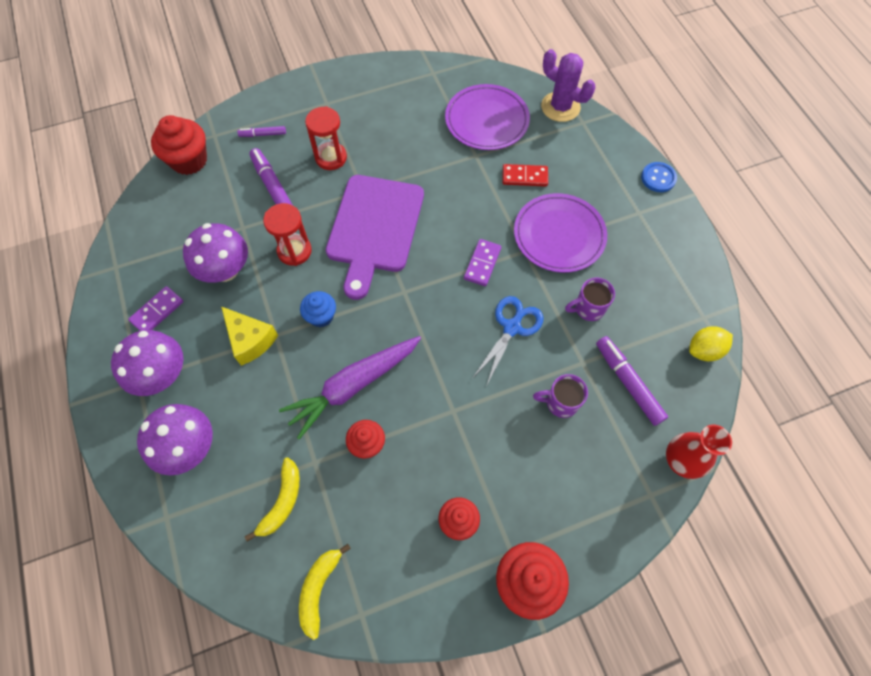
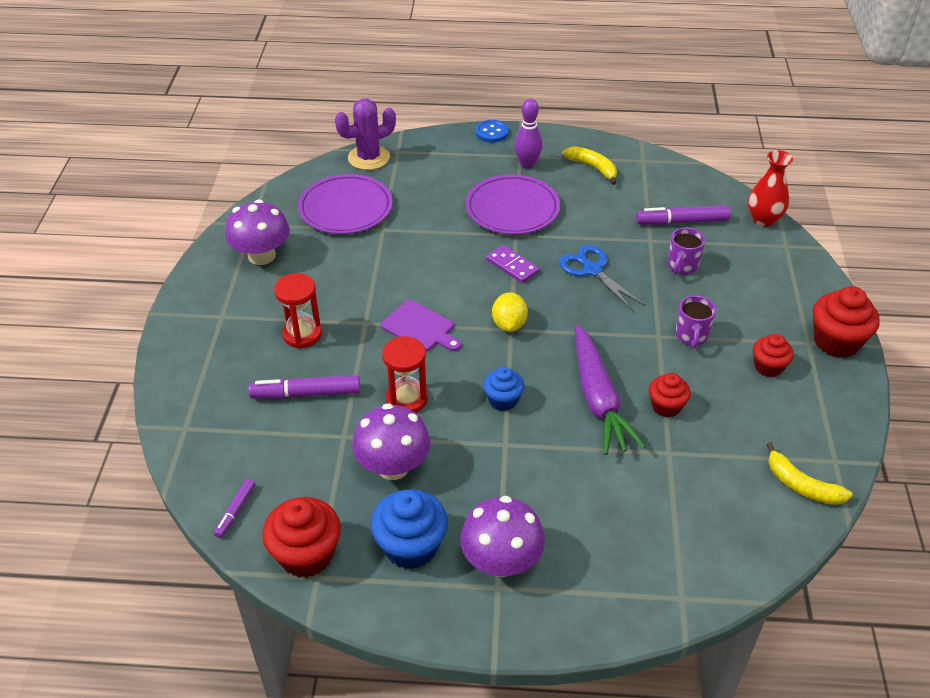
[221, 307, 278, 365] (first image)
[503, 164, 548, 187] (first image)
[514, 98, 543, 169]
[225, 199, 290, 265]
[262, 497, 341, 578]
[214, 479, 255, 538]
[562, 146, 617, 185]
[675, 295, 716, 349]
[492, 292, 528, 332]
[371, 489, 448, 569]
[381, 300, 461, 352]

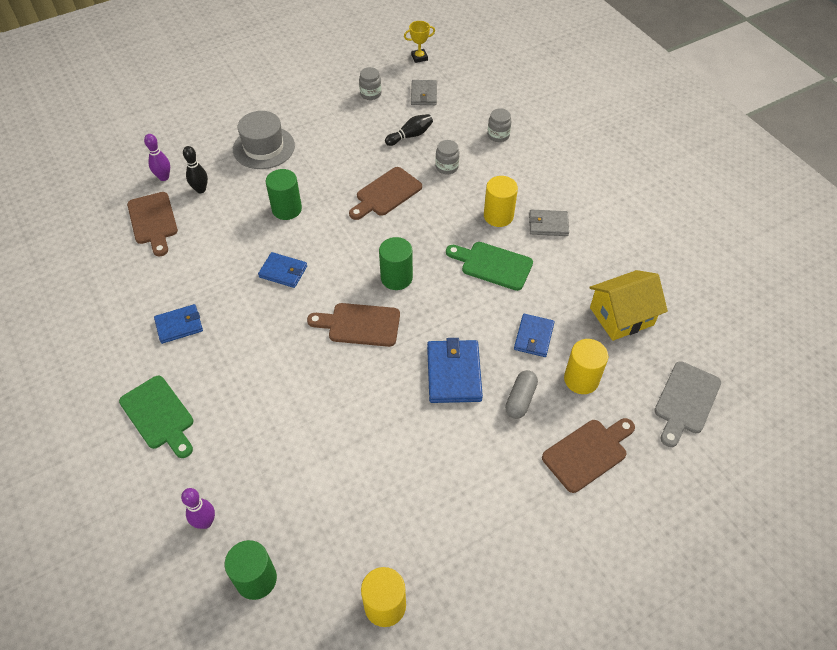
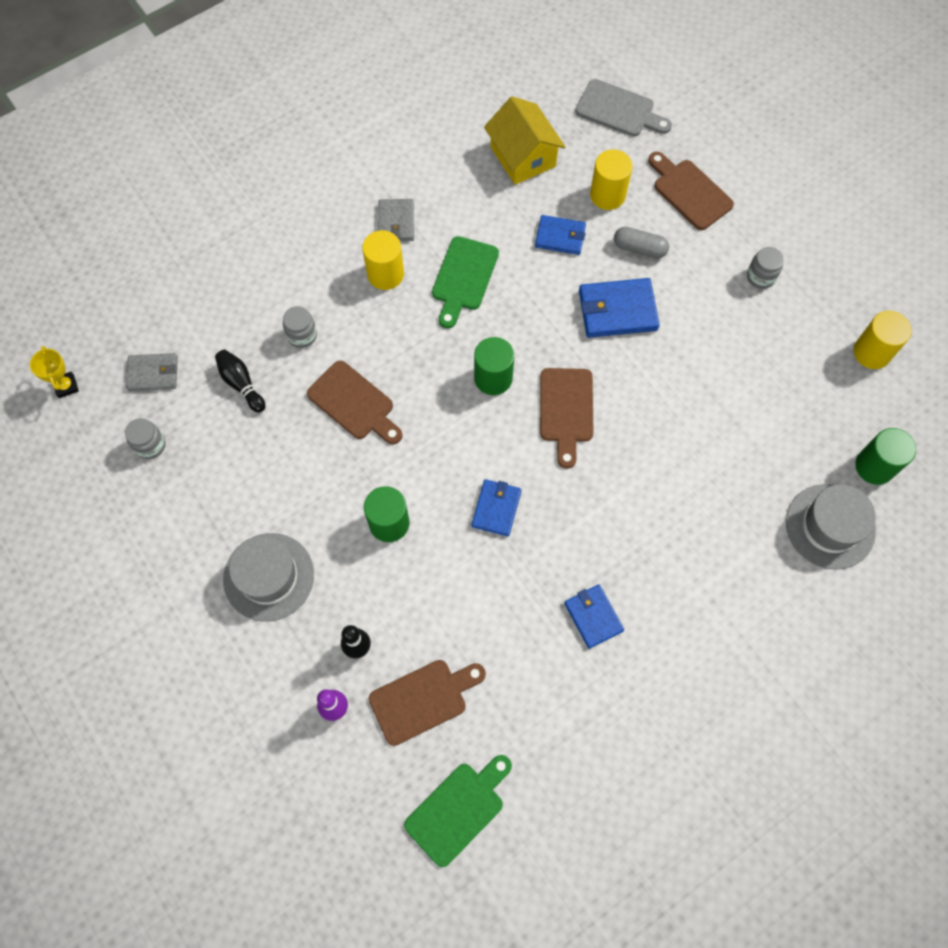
[404, 755, 512, 867]
[747, 247, 784, 289]
[786, 484, 876, 570]

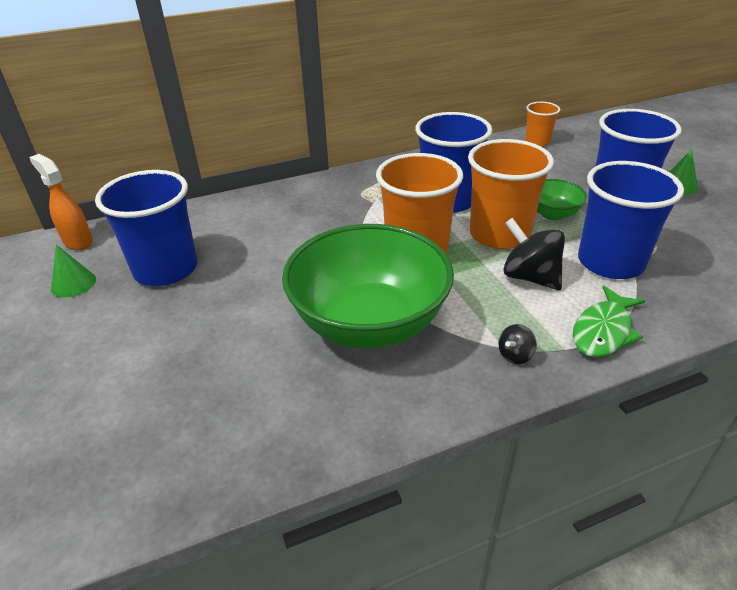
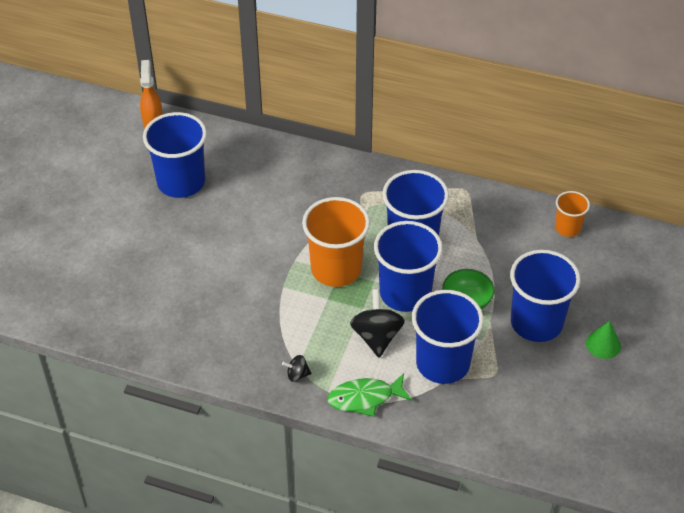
[51, 245, 96, 298] (first image)
[282, 224, 454, 348] (first image)
[374, 221, 443, 312]

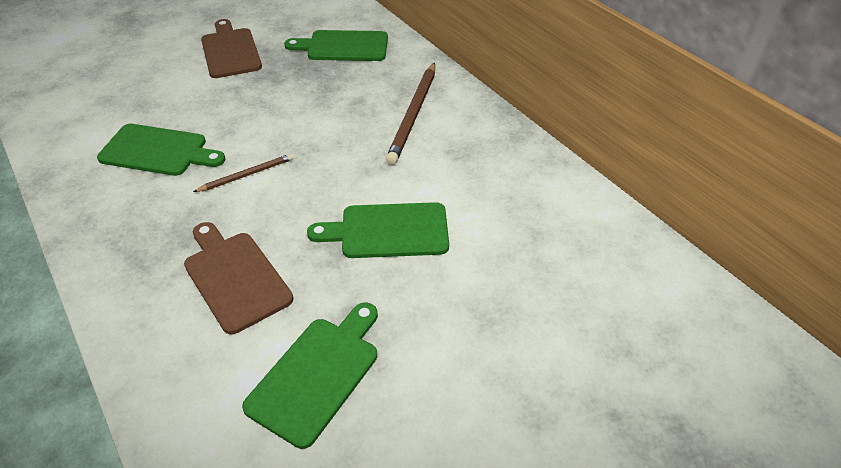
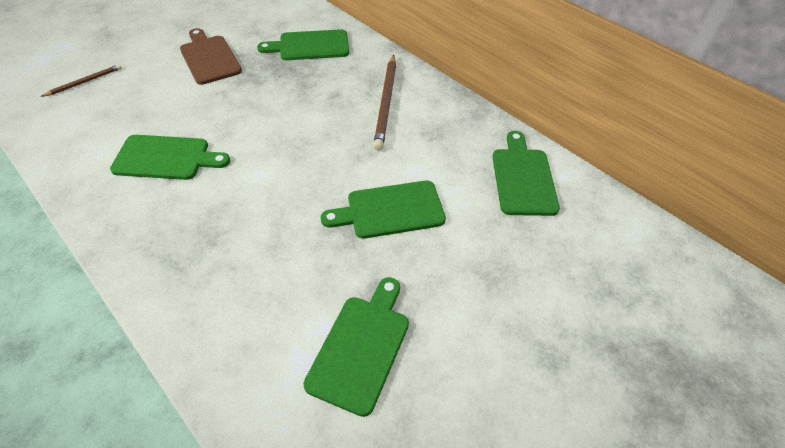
[184, 222, 293, 334] (first image)
[492, 131, 560, 216]
[40, 64, 122, 97]

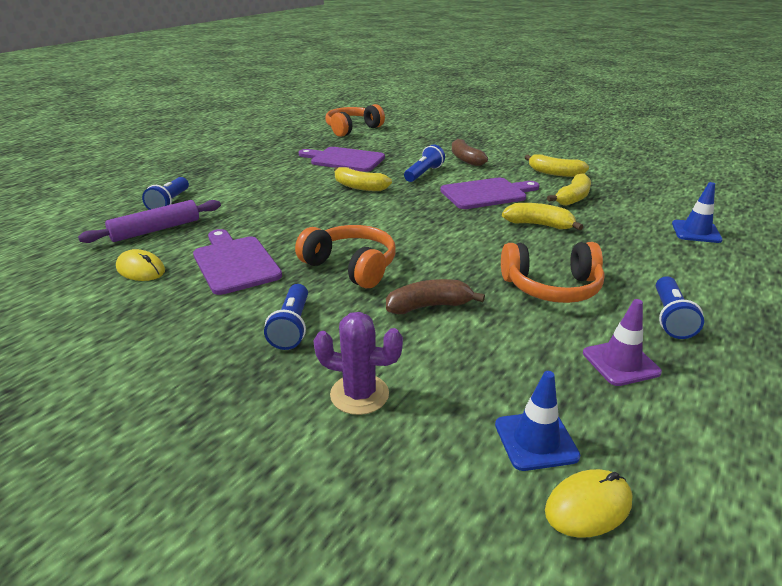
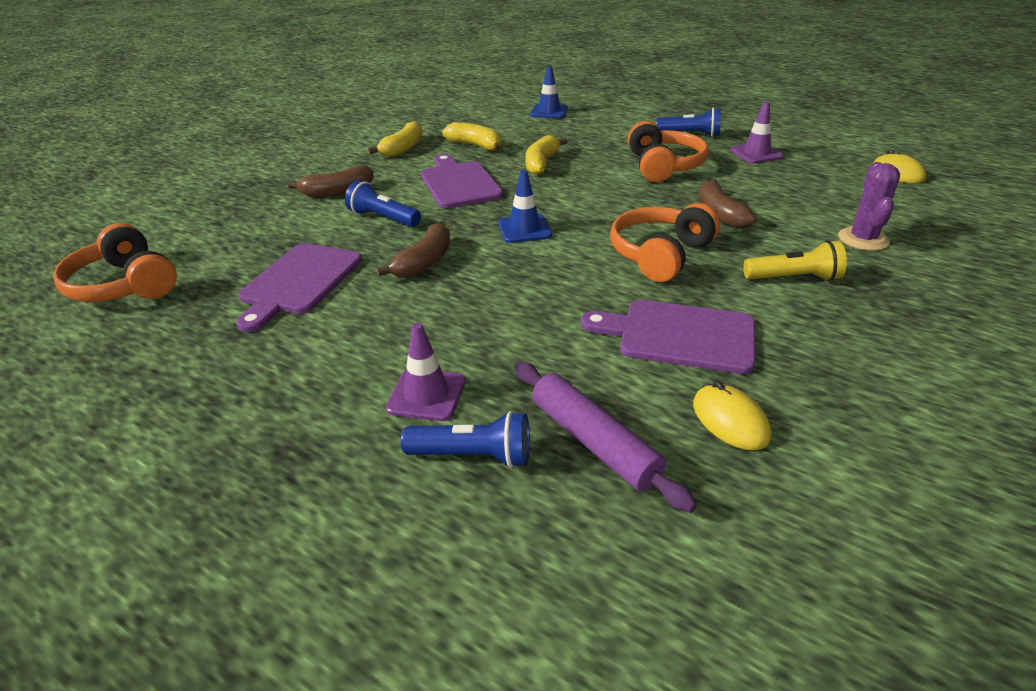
[386, 323, 466, 421]
[498, 170, 552, 243]
[743, 240, 847, 281]
[377, 223, 450, 278]
[693, 381, 771, 450]
[581, 300, 755, 374]

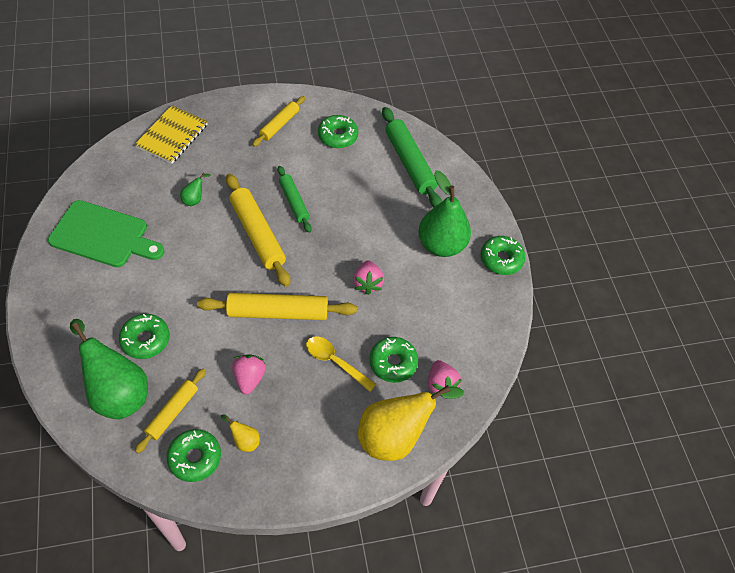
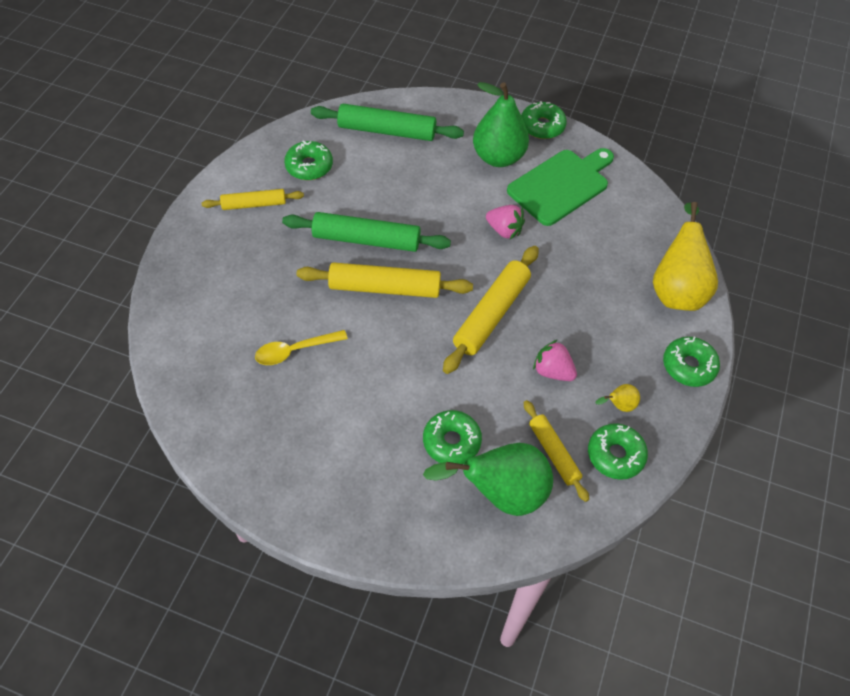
[134, 105, 208, 164] (first image)
[180, 173, 210, 206] (first image)
[428, 360, 462, 396] (first image)
[507, 148, 614, 226]
[255, 330, 348, 365]
[663, 337, 720, 387]
[202, 189, 304, 210]
[282, 212, 451, 252]

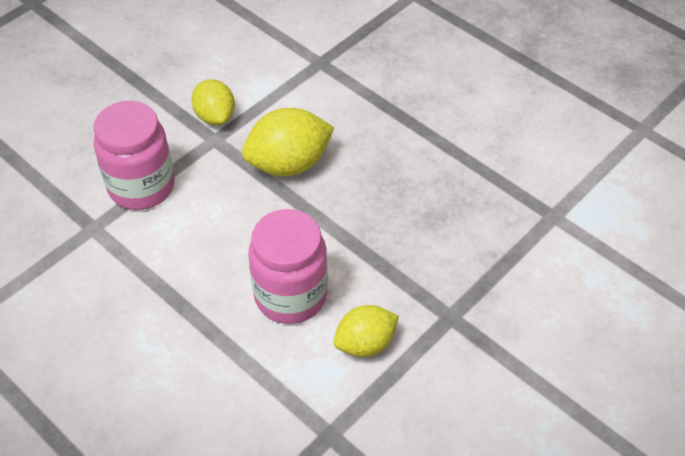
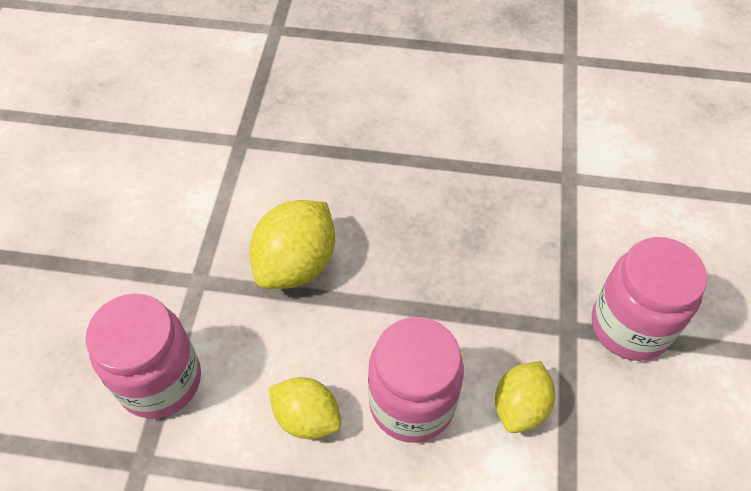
[592, 237, 707, 361]
[269, 377, 341, 439]

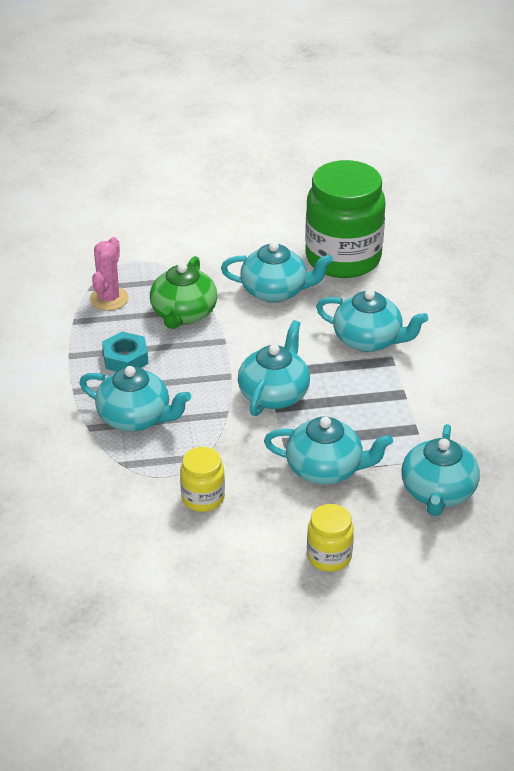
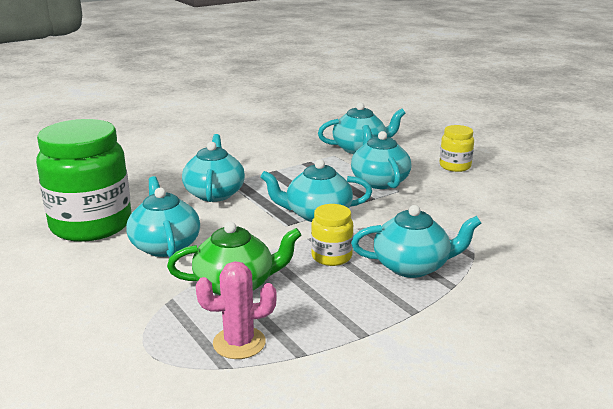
[102, 332, 148, 372] (first image)
[311, 204, 353, 266]
[351, 205, 481, 278]

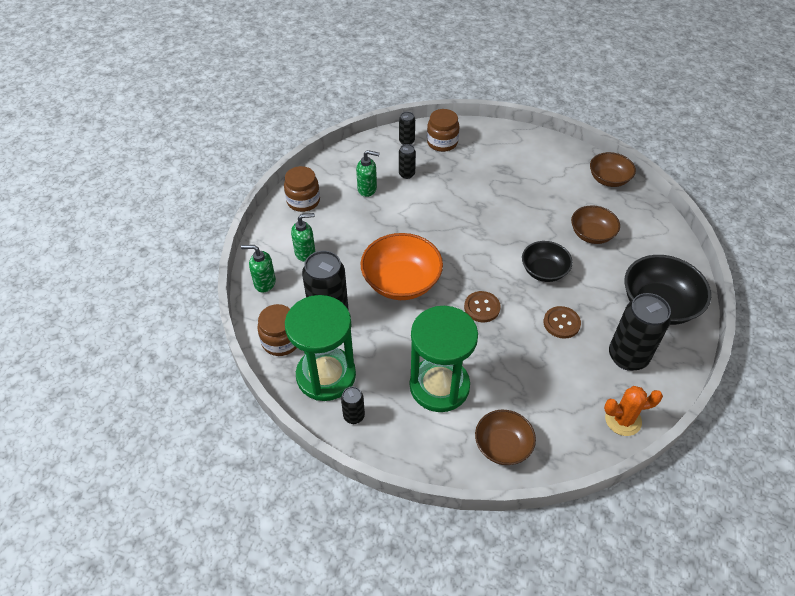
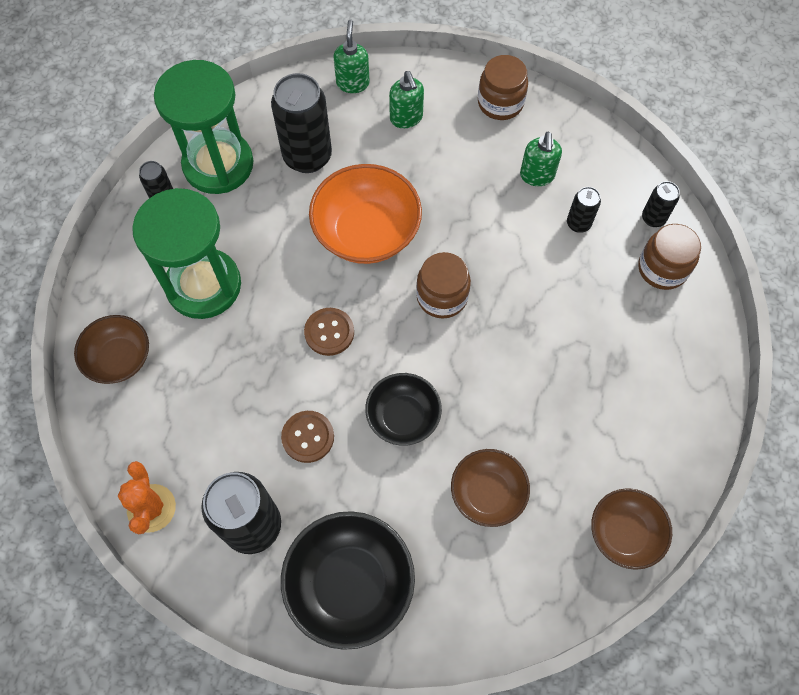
[416, 252, 471, 318]

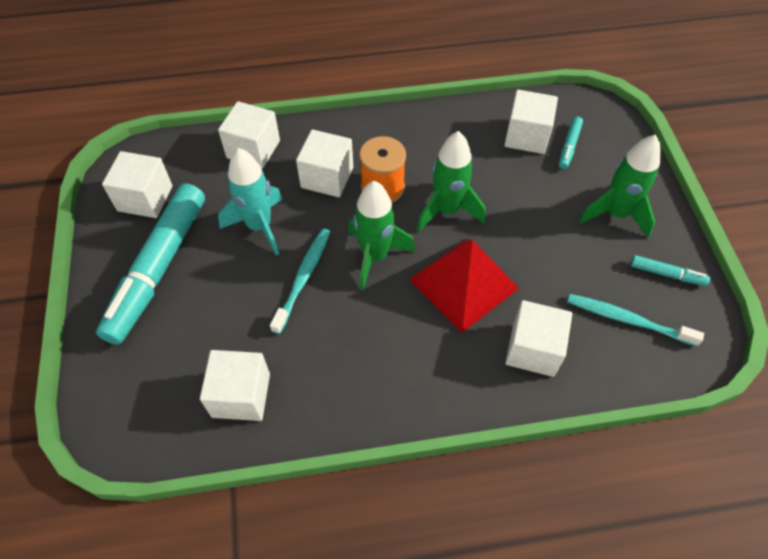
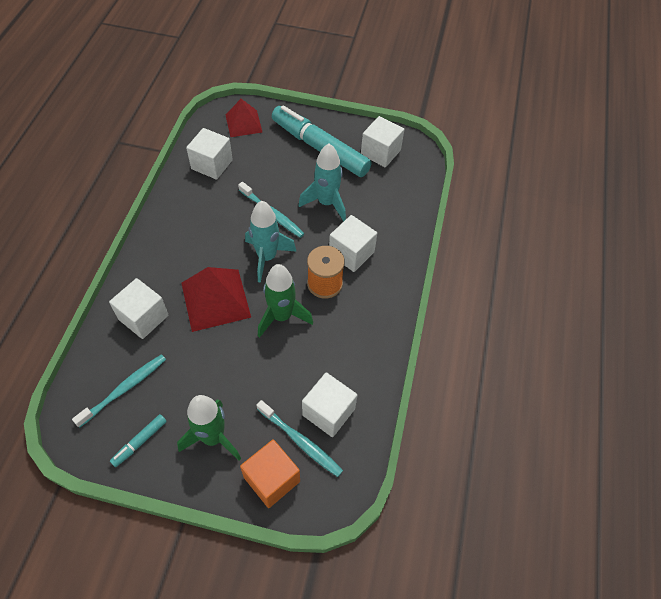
[218, 101, 280, 169] (first image)
[226, 99, 262, 137]
[240, 439, 300, 508]
[256, 400, 343, 477]
[245, 200, 297, 283]

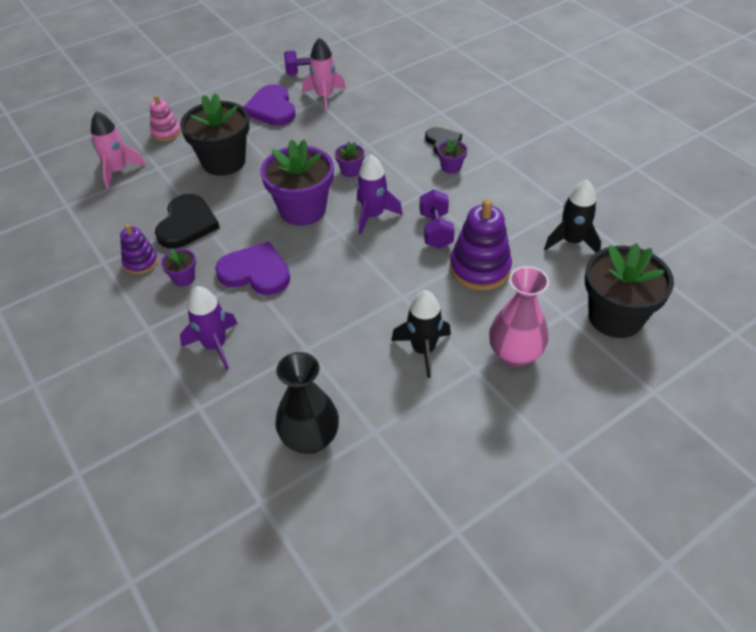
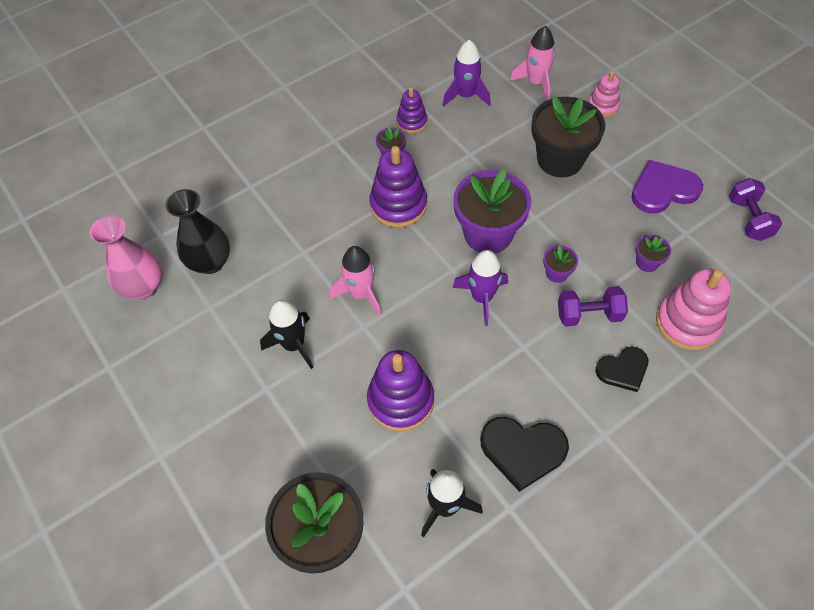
[656, 268, 731, 350]
[480, 417, 569, 492]
[443, 40, 491, 107]
[330, 246, 381, 316]
[558, 286, 628, 327]
[635, 235, 671, 272]
[90, 215, 163, 299]
[370, 146, 427, 228]

